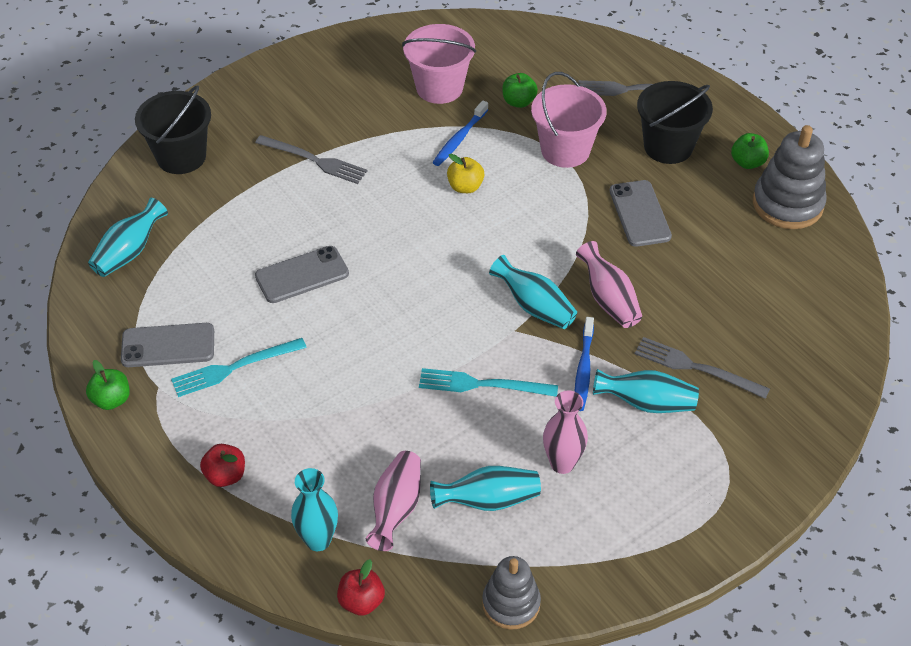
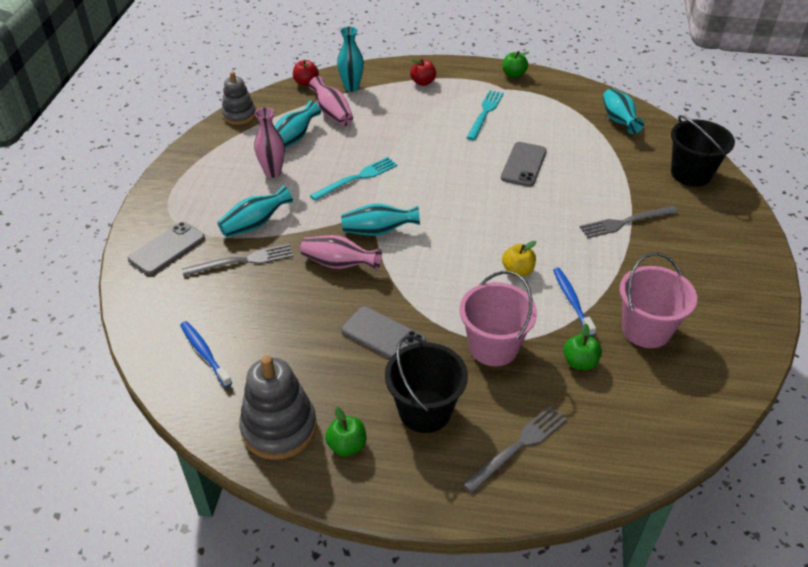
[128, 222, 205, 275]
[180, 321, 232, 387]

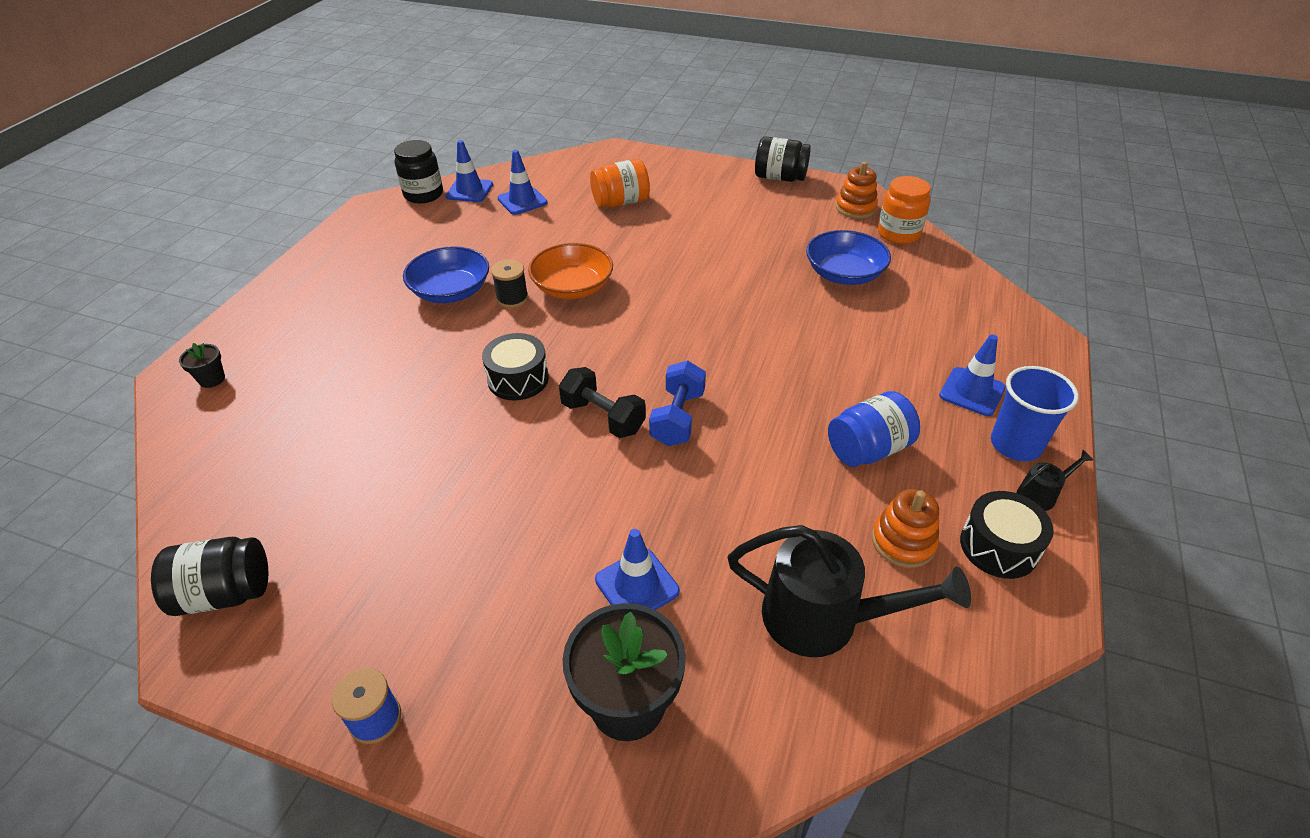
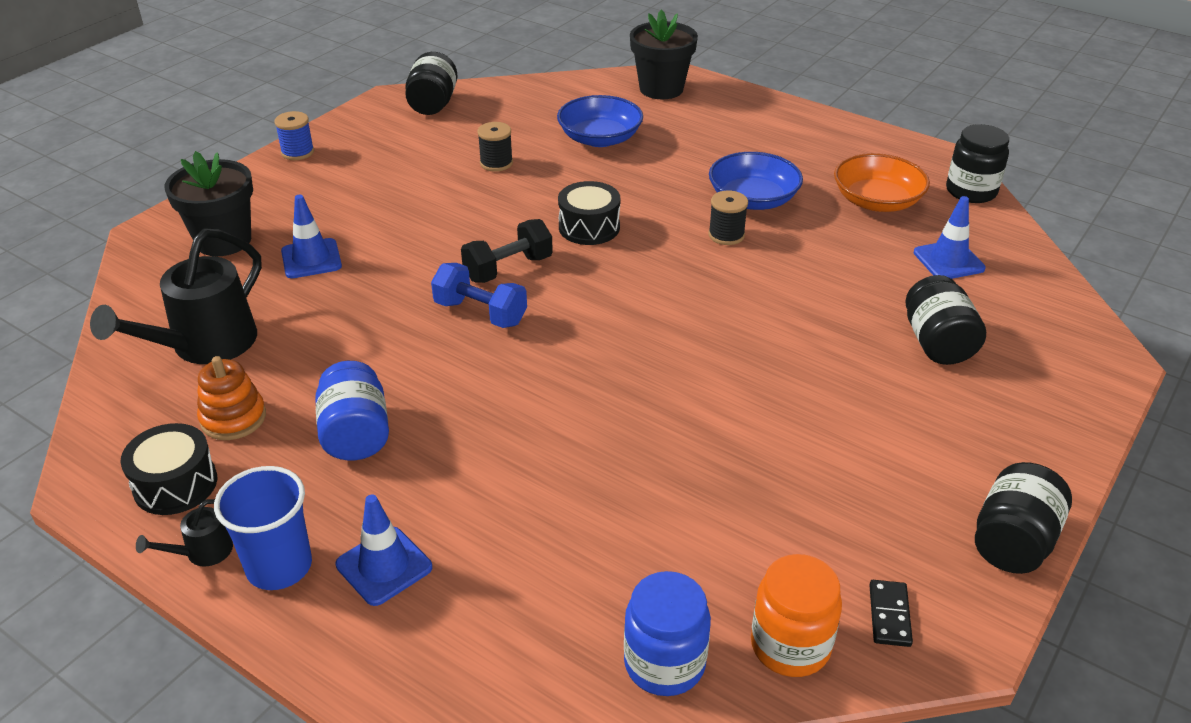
[445, 140, 493, 202] (first image)
[477, 122, 513, 172]
[624, 571, 711, 696]
[834, 153, 930, 212]
[557, 95, 643, 147]
[869, 580, 913, 647]
[905, 275, 986, 365]
[136, 499, 233, 566]
[630, 10, 698, 99]

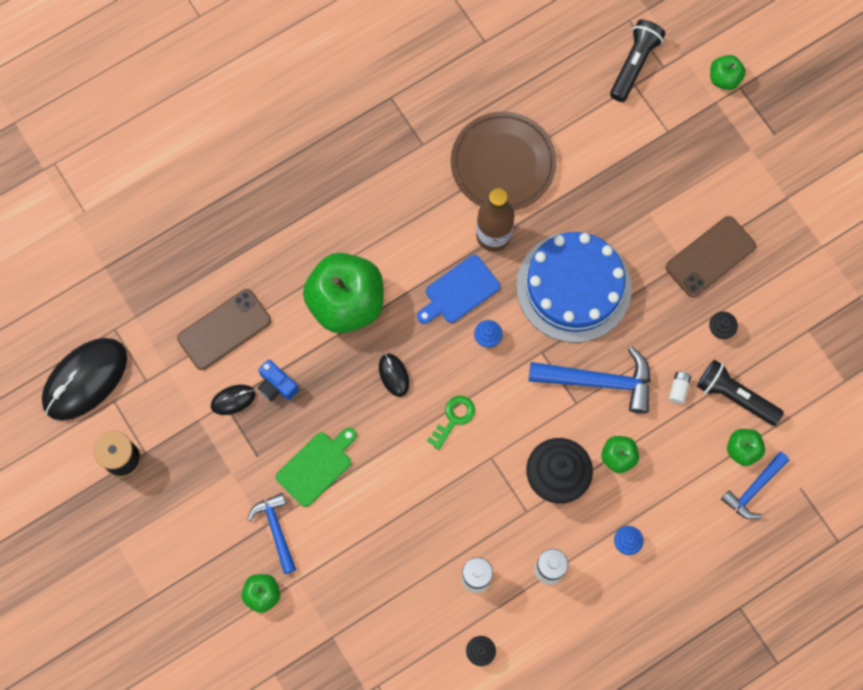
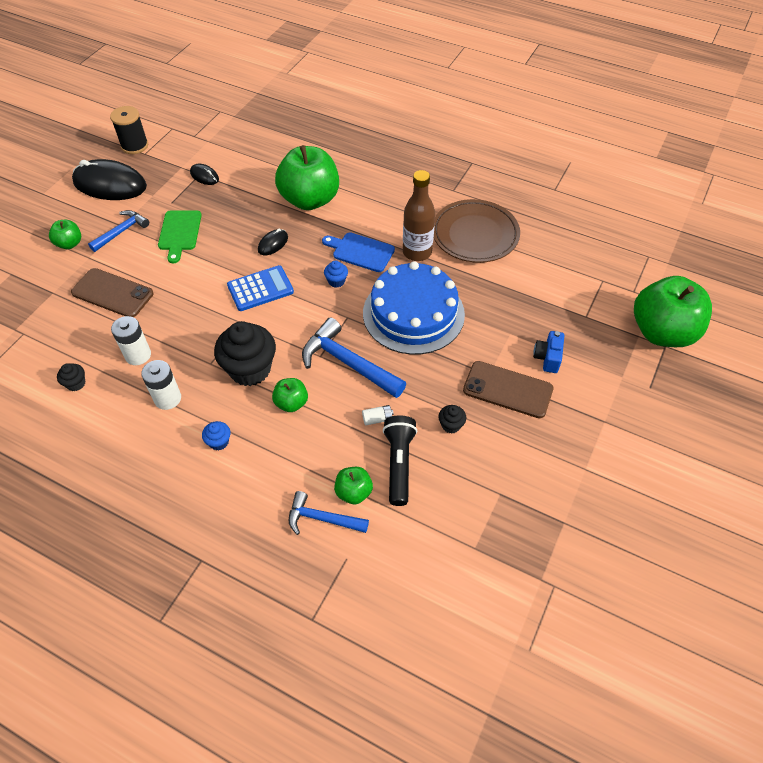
[610, 20, 666, 102] (first image)
[72, 159, 147, 200]
[71, 268, 154, 317]
[533, 331, 564, 373]
[227, 265, 294, 311]
[158, 210, 202, 263]
[302, 317, 406, 398]
[634, 276, 712, 347]

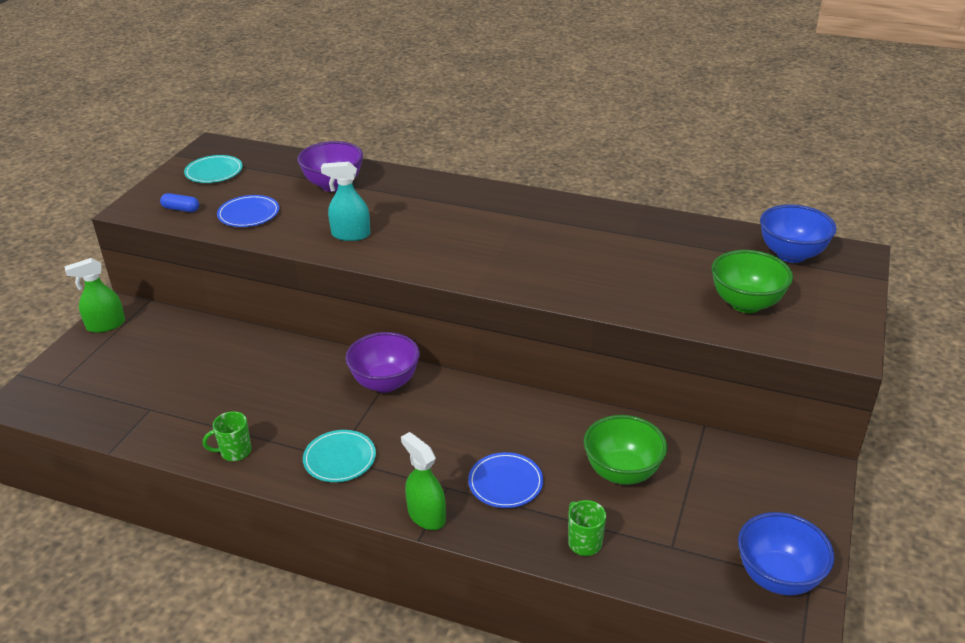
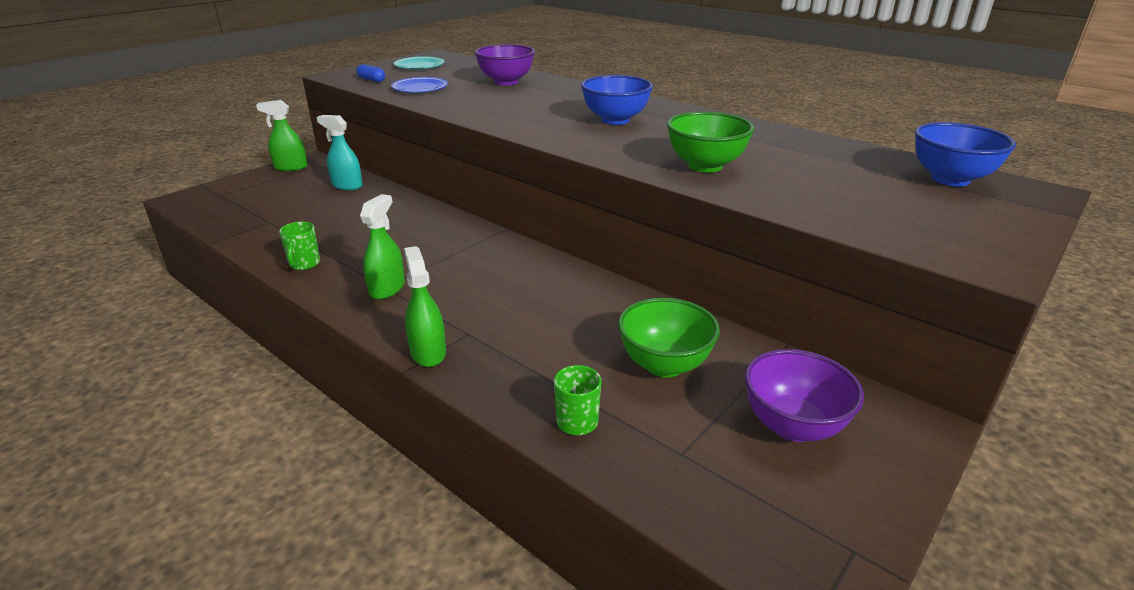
[468, 452, 543, 508] (first image)
[317, 115, 363, 190]
[745, 349, 864, 442]
[667, 112, 754, 173]
[581, 75, 653, 125]
[360, 194, 405, 300]
[279, 222, 320, 270]

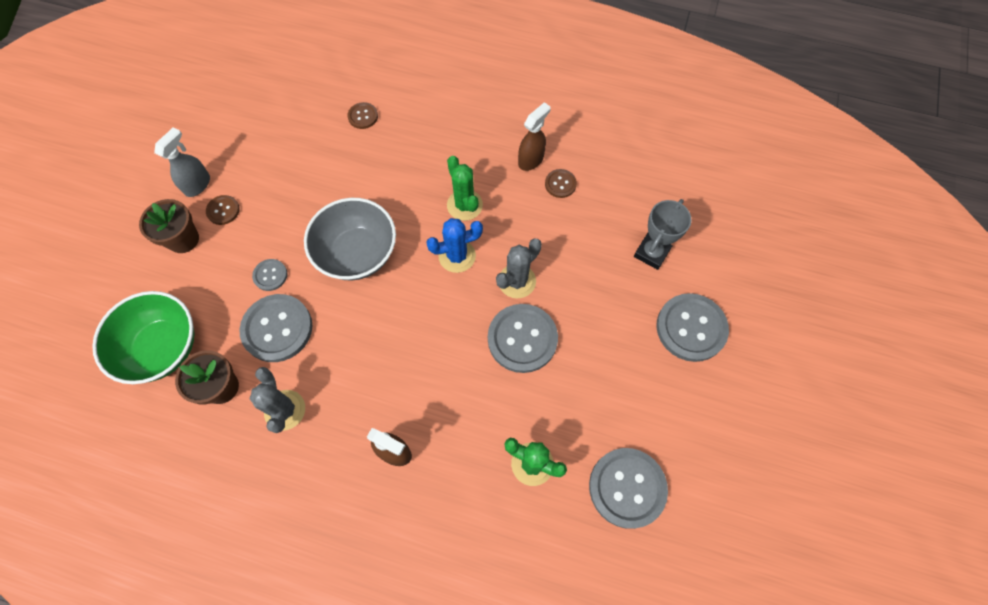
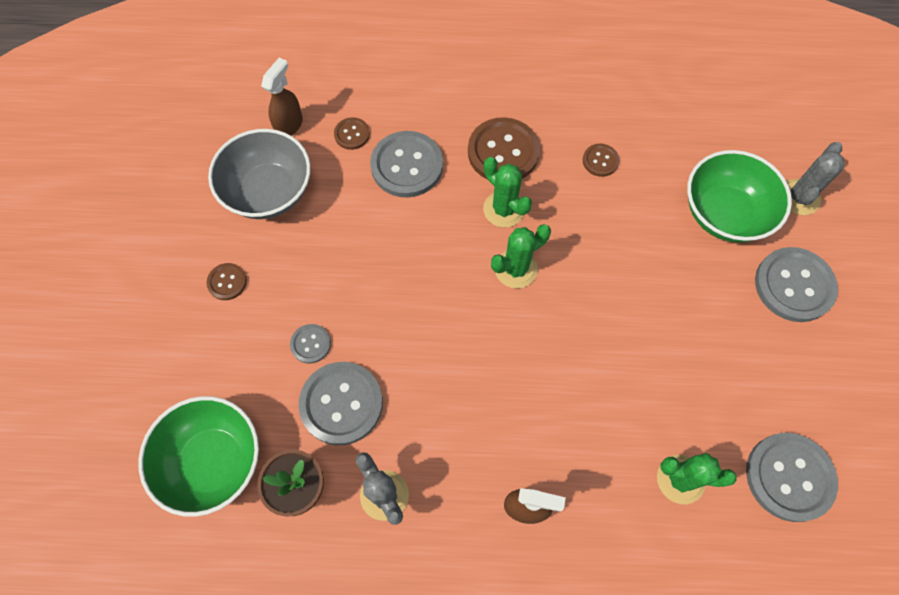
[139, 199, 199, 253] (first image)
[154, 127, 210, 197] (first image)
[468, 117, 540, 180]
[208, 129, 311, 219]
[370, 131, 443, 197]
[786, 142, 844, 215]
[261, 58, 303, 136]
[687, 150, 792, 243]
[491, 224, 551, 289]

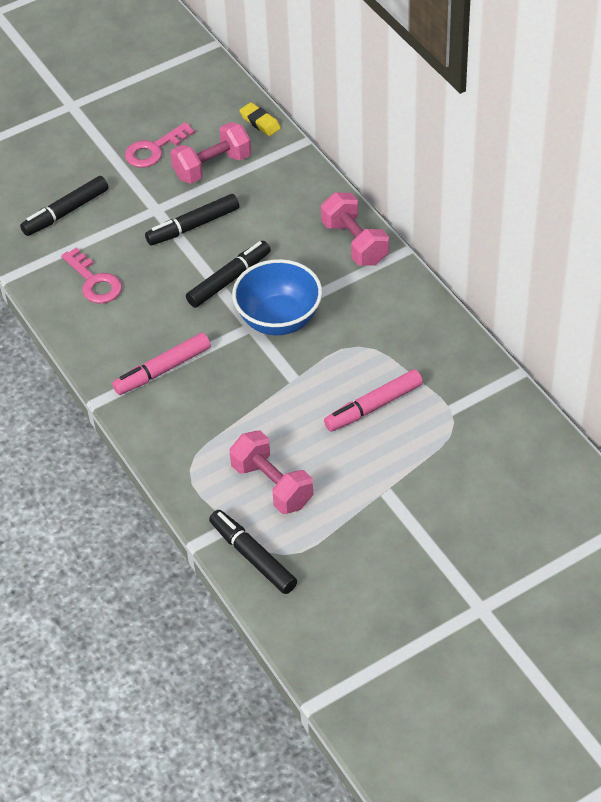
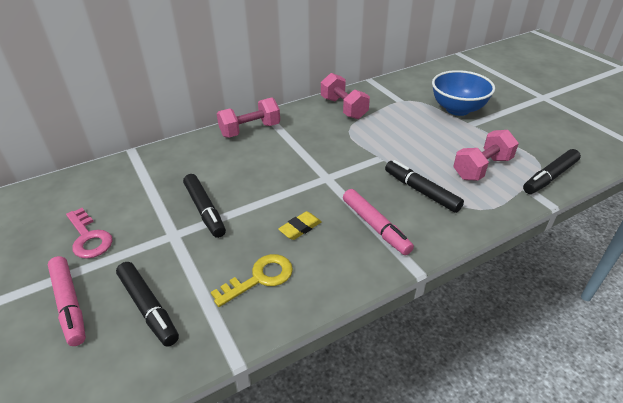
[321, 73, 370, 119]
[385, 160, 464, 213]
[432, 70, 495, 116]
[278, 211, 322, 240]
[47, 256, 86, 346]
[211, 254, 293, 307]

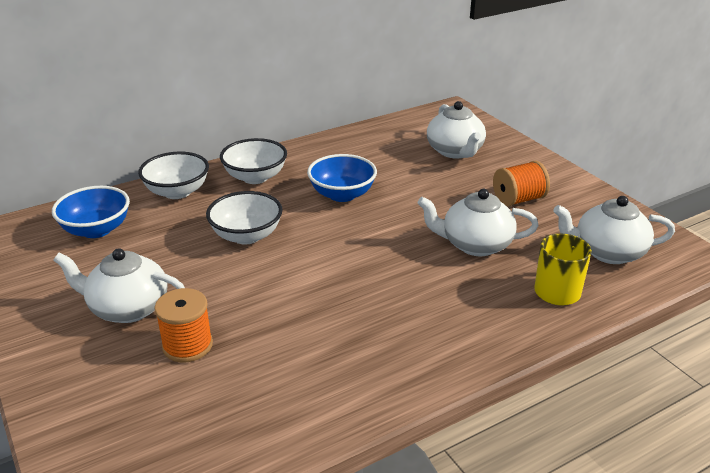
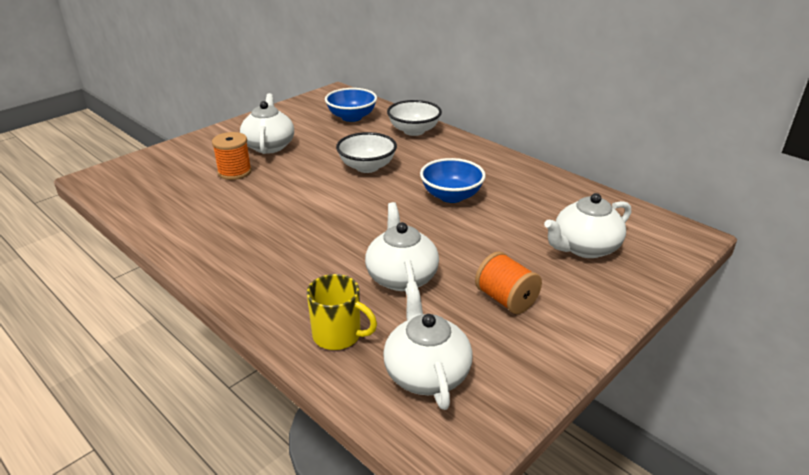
[220, 138, 287, 184] (first image)

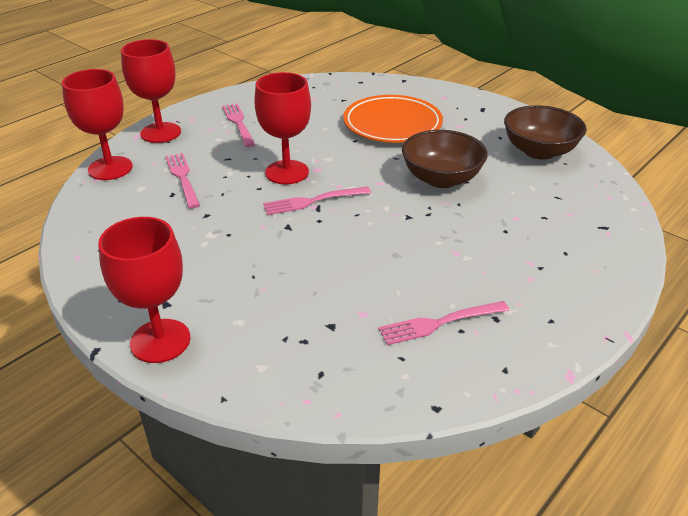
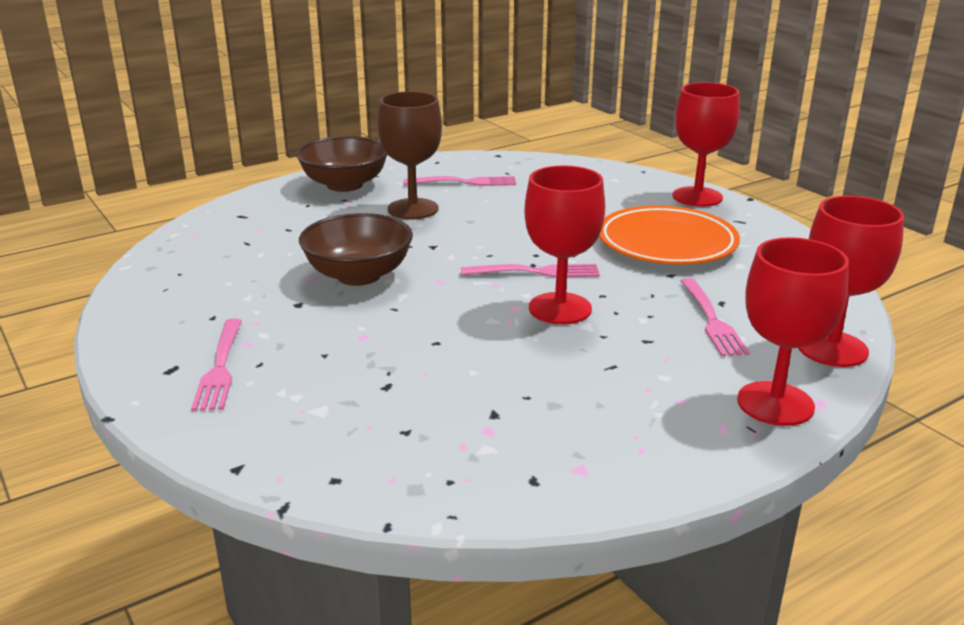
[378, 91, 442, 219]
[191, 318, 242, 411]
[599, 205, 740, 265]
[296, 136, 387, 192]

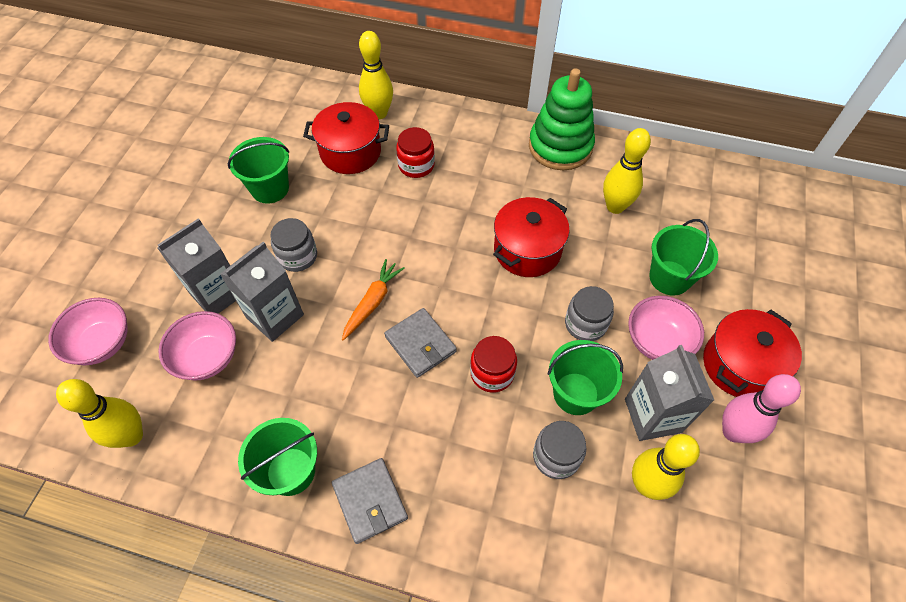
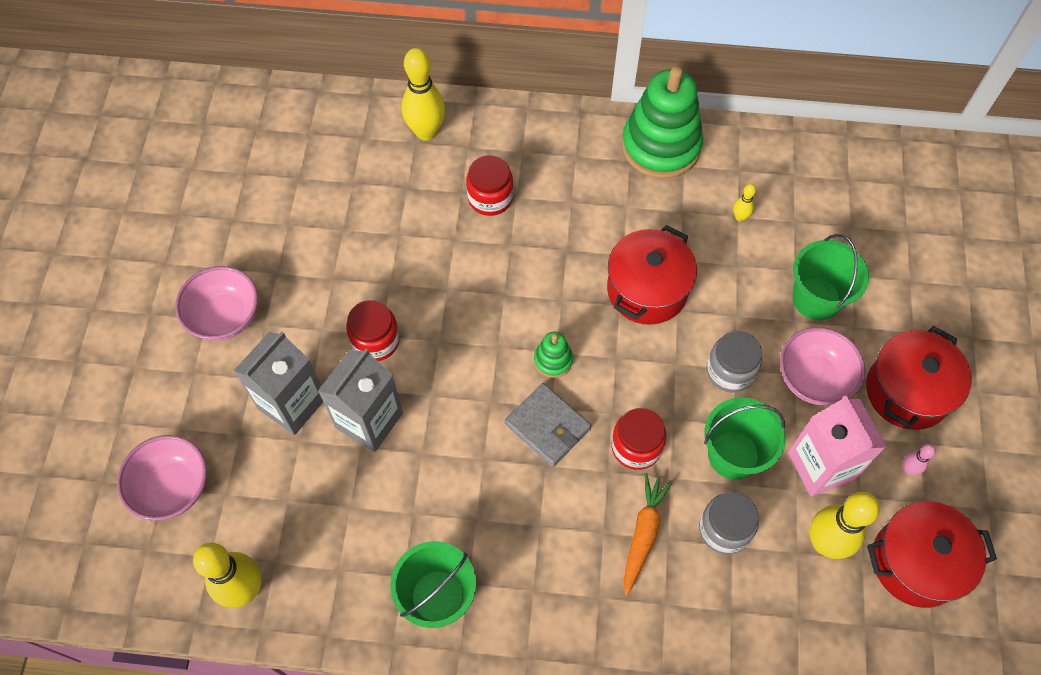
[228, 137, 289, 204] (first image)
[332, 458, 408, 544] (first image)
[534, 332, 573, 378]
[175, 266, 258, 341]
[867, 501, 997, 608]
[624, 473, 673, 596]
[346, 300, 400, 361]
[788, 395, 887, 497]
[733, 184, 756, 222]
[903, 444, 936, 475]

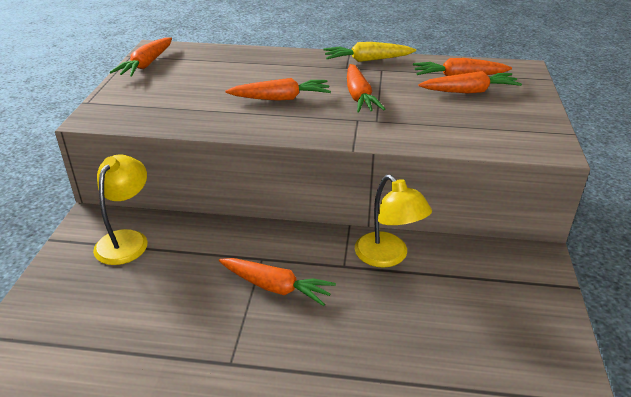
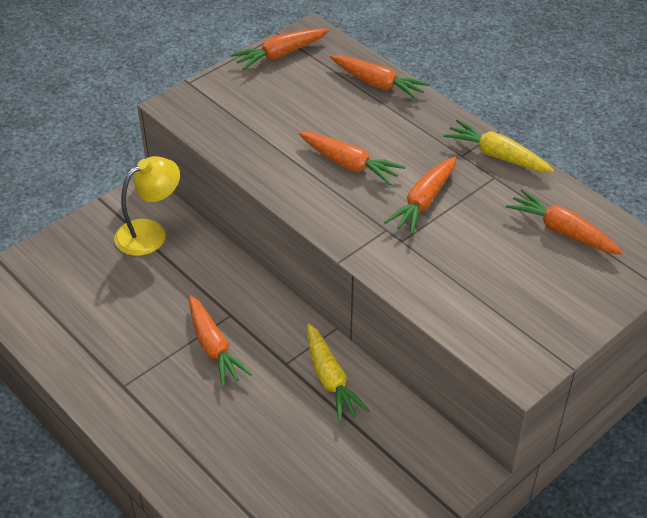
[330, 55, 430, 100]
[307, 324, 370, 422]

